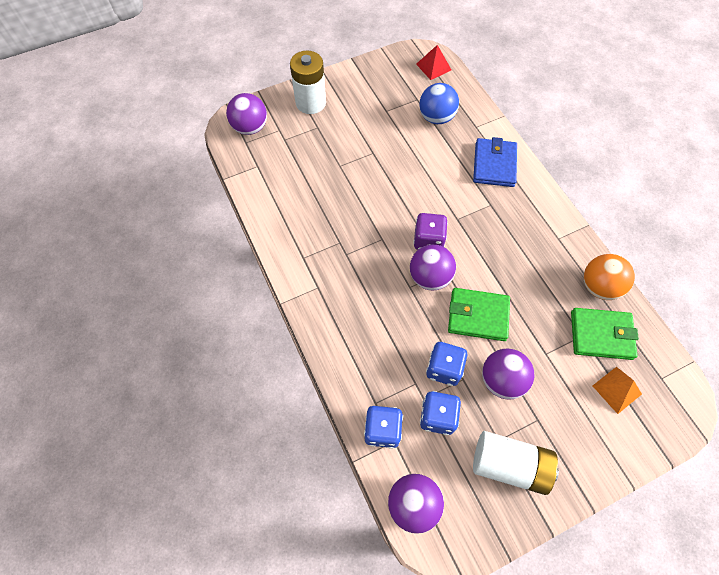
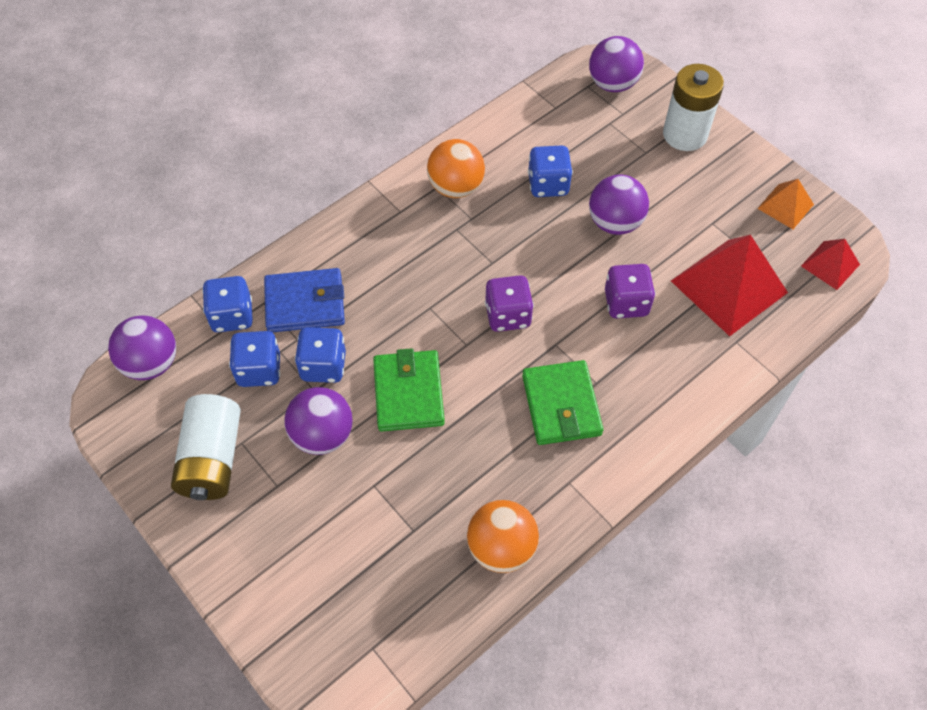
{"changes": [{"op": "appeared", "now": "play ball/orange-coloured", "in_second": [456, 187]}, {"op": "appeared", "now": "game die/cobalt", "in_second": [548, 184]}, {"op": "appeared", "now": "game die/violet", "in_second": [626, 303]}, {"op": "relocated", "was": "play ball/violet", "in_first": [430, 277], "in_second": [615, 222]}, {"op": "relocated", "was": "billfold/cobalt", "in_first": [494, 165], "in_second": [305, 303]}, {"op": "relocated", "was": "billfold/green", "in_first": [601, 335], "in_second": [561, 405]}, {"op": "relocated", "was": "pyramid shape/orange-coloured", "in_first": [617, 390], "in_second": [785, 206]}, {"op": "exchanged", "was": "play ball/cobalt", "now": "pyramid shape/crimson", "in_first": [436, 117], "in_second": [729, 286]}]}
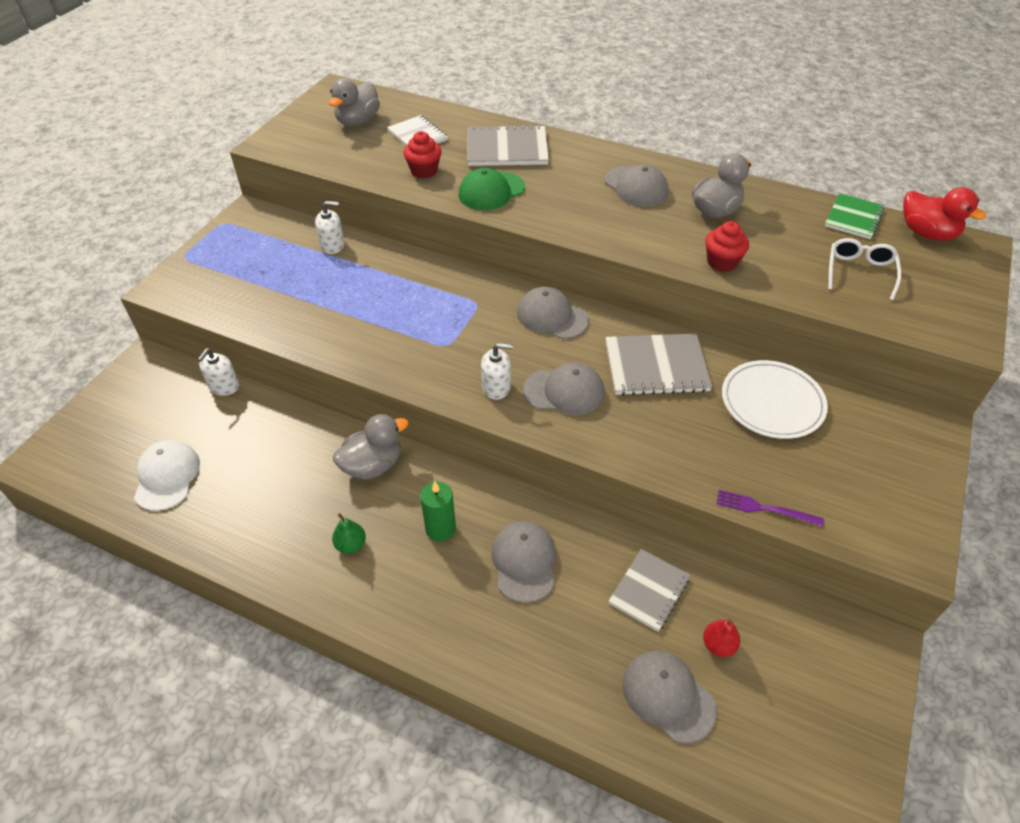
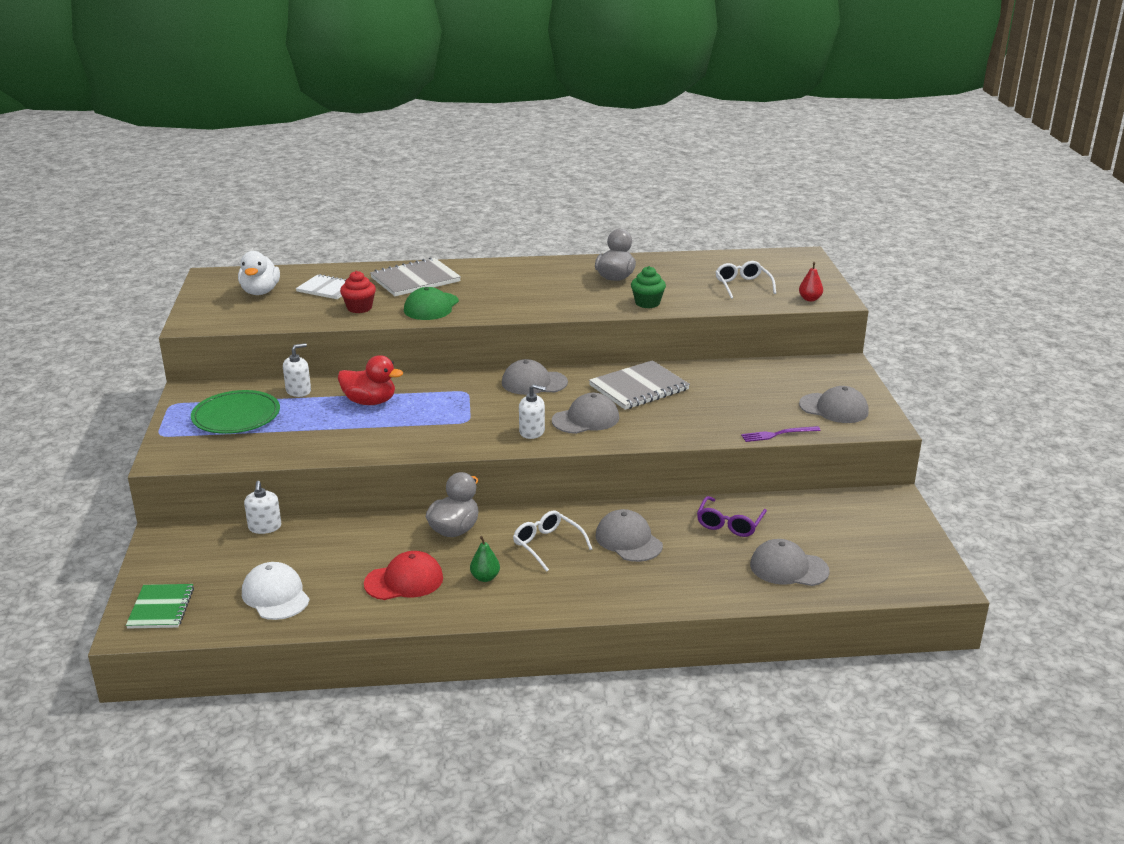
{"changes": [{"op": "missing", "was": "plate/pure white", "in_first": [772, 402]}, {"op": "appeared", "now": "plate/green", "in_second": [236, 416]}, {"op": "appeared", "now": "cap/crimson", "in_second": [404, 581]}, {"op": "relocated", "was": "cap/gray", "in_first": [636, 187], "in_second": [834, 408]}, {"op": "relocated", "was": "toy pear/crimson", "in_first": [718, 645], "in_second": [810, 299]}, {"op": "relocated", "was": "notepad/green", "in_first": [853, 218], "in_second": [161, 608]}, {"op": "relocated", "was": "toy duck/crimson", "in_first": [926, 233], "in_second": [370, 402]}, {"op": "exchanged", "was": "wax candle/green", "now": "spectacles/pure white", "in_first": [440, 529], "in_second": [547, 545]}, {"op": "exchanged", "was": "notepad/gray", "now": "spectacles/violet", "in_first": [649, 591], "in_second": [729, 524]}, {"op": "colour", "was": "toy duck/gray", "now": "toy duck/pure white", "in_first": [358, 121], "in_second": [260, 292]}, {"op": "colour", "was": "cupcake/crimson", "now": "cupcake/green", "in_first": [722, 262], "in_second": [647, 303]}, {"op": "spun", "was": "soap dispenser/pure white", "in_first": [496, 387], "in_second": [532, 432], "clockwise": 45}]}
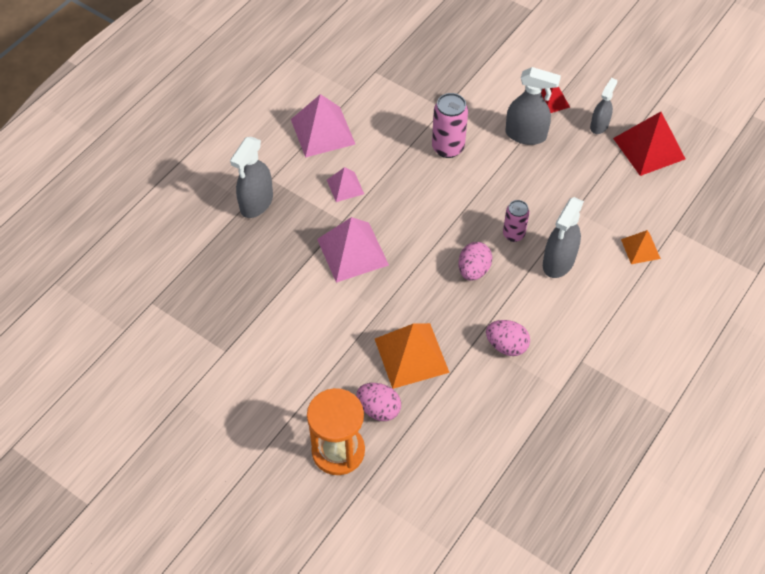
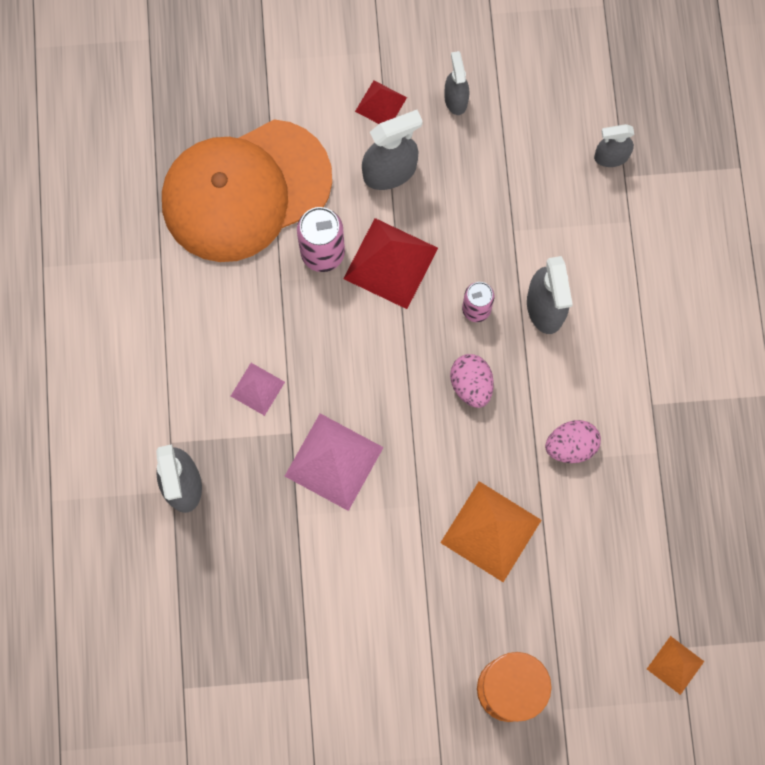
{"changes": [{"op": "missing", "was": "pyramid shape/rose-pink", "in_first": [323, 131]}, {"op": "missing", "was": "egg shape/rose-pink", "in_first": [379, 409]}, {"op": "appeared", "now": "cap/orange-coloured", "in_second": [245, 191]}, {"op": "appeared", "now": "spray bottle/gray", "in_second": [611, 157]}, {"op": "relocated", "was": "pyramid shape/crimson", "in_first": [649, 148], "in_second": [390, 263]}, {"op": "relocated", "was": "pyramid shape/orange-coloured", "in_first": [640, 249], "in_second": [675, 665]}]}
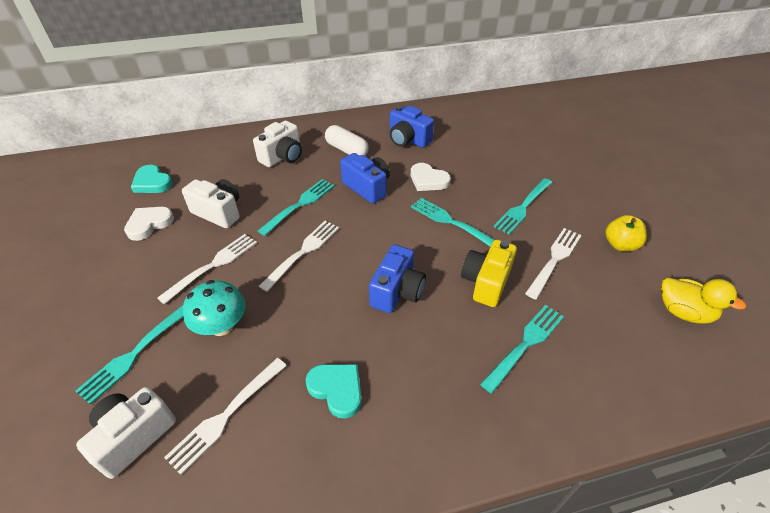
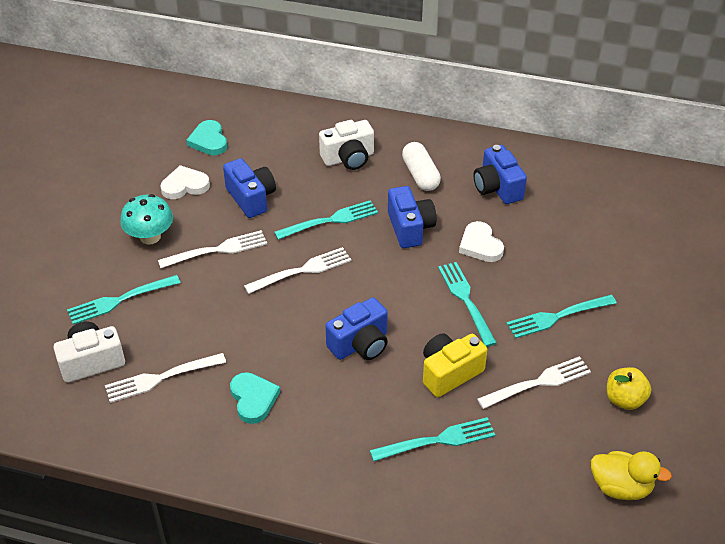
{"changes": [{"op": "relocated", "was": "mushroom/aqua", "in_first": [222, 326], "in_second": [150, 237]}, {"op": "colour", "was": "compact camera/pure white", "now": "compact camera/cobalt", "in_first": [219, 212], "in_second": [251, 198]}, {"op": "spun", "was": "toy duck/yellow", "in_first": [683, 312], "in_second": [621, 487], "clockwise": -45}]}
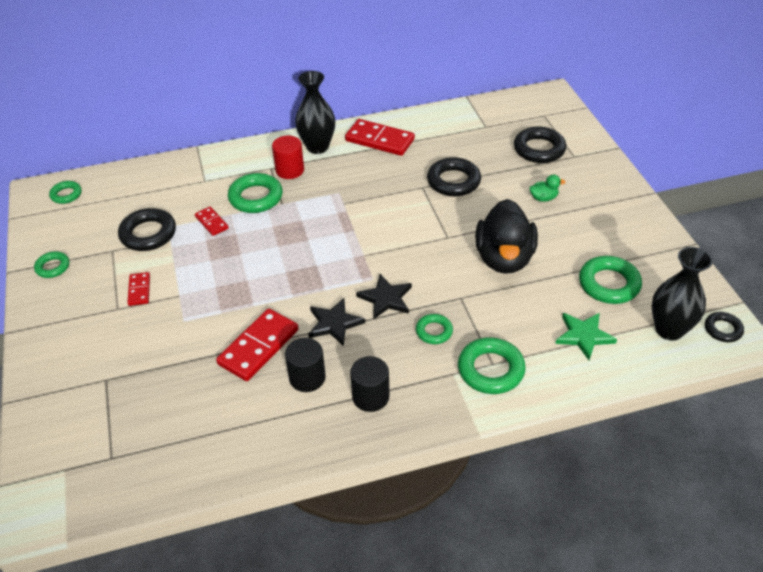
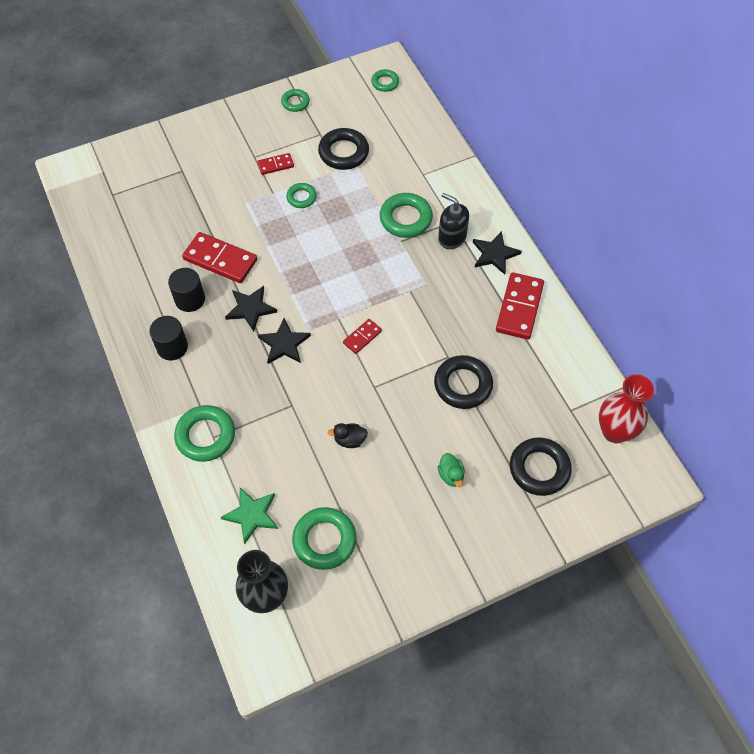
{"changes": [{"op": "missing", "was": "ring/jet-black", "in_first": [723, 329]}, {"op": "appeared", "now": "vase/crimson", "in_second": [614, 431]}, {"op": "relocated", "was": "domino/crimson", "in_first": [212, 222], "in_second": [362, 337]}, {"op": "relocated", "was": "ring/green", "in_first": [434, 331], "in_second": [301, 197]}, {"op": "exchanged", "was": "cylinder shape/crimson", "now": "soap dispenser/jet-black", "in_first": [290, 170], "in_second": [452, 237]}, {"op": "exchanged", "was": "vase/jet-black", "now": "five-pointed star/jet-black", "in_first": [317, 147], "in_second": [494, 254]}, {"op": "size", "was": "toy duck/jet-black", "in_first": [504, 258], "in_second": [349, 440], "ratio": 0.41}]}
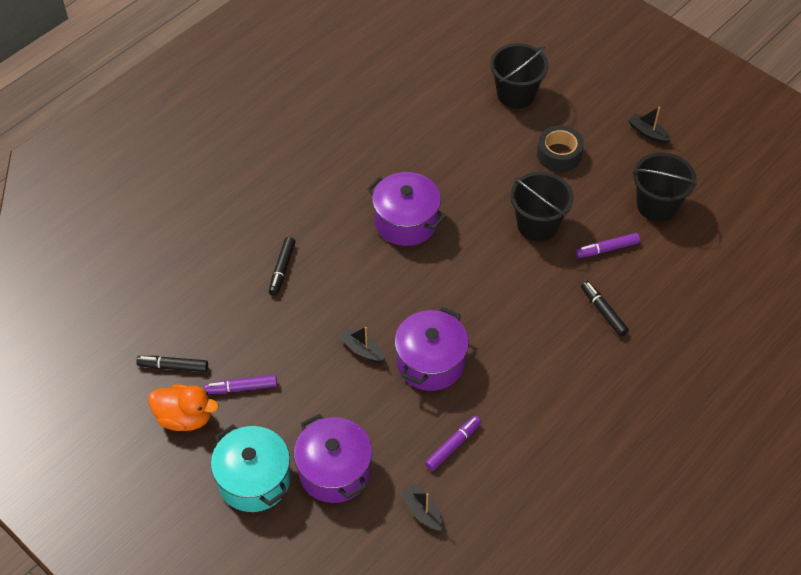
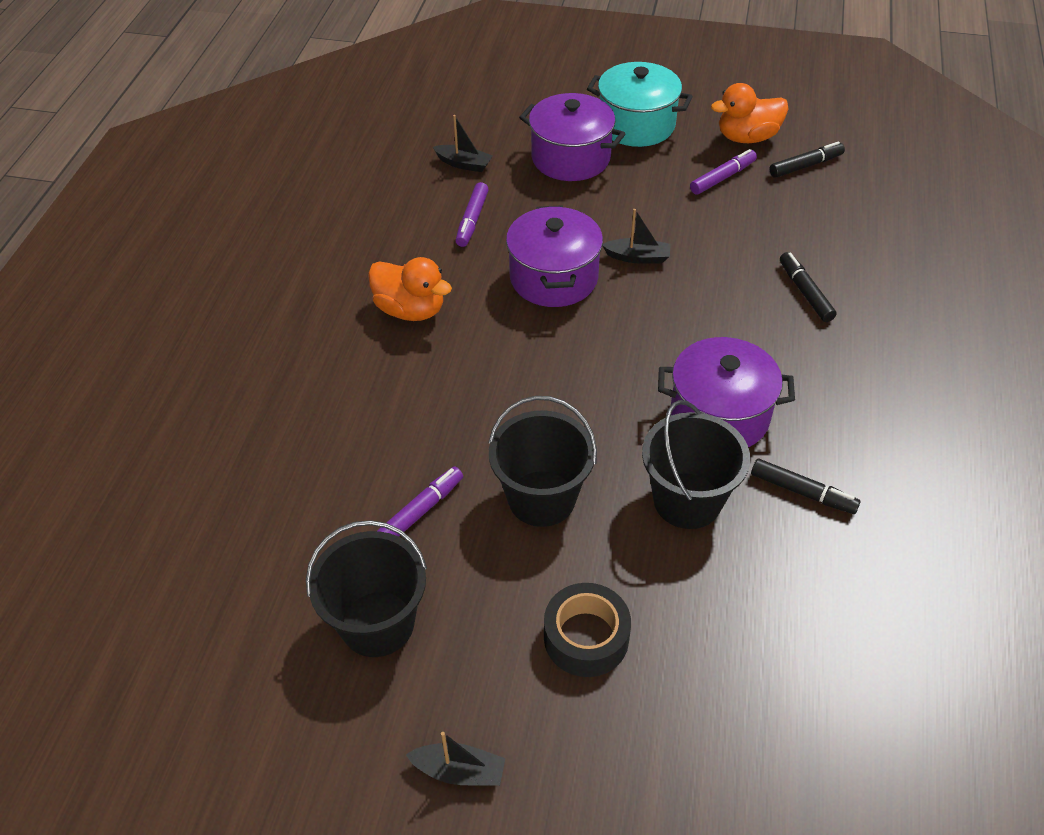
{"changes": [{"op": "appeared", "now": "toy duck/orange-coloured", "in_second": [410, 310]}, {"op": "relocated", "was": "bucket/jet-black", "in_first": [516, 94], "in_second": [687, 500]}, {"op": "relocated", "was": "felt pen/jet-black", "in_first": [603, 312], "in_second": [802, 492]}]}
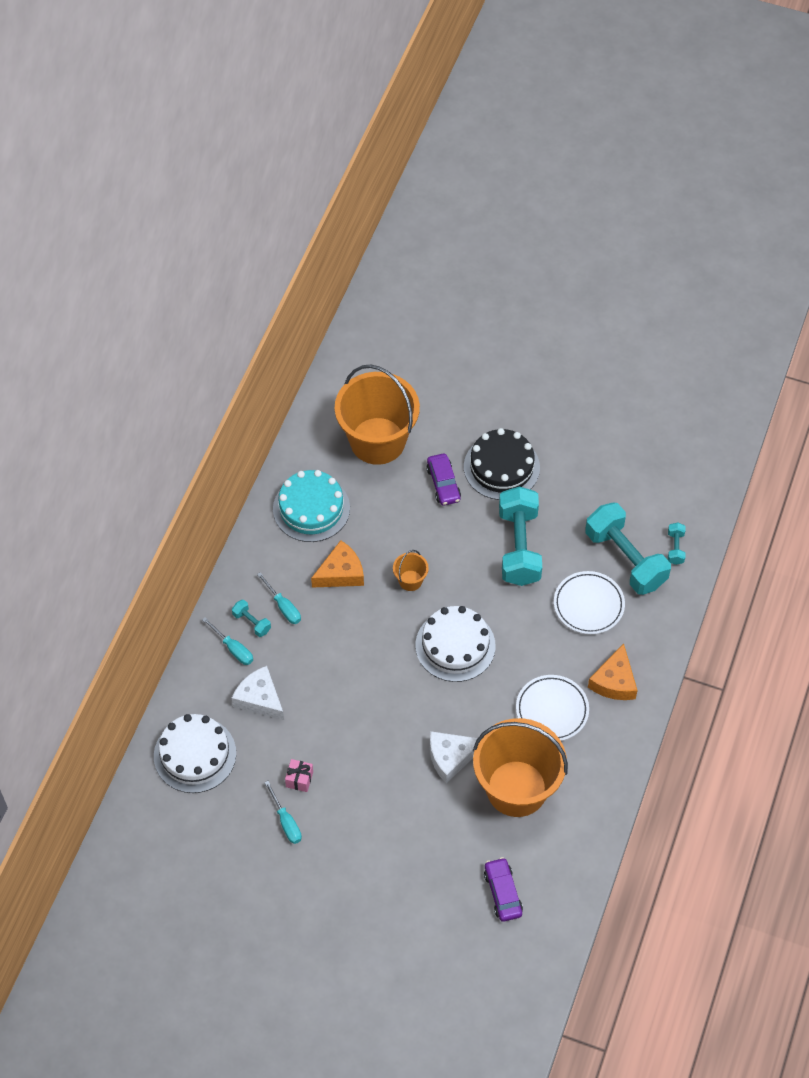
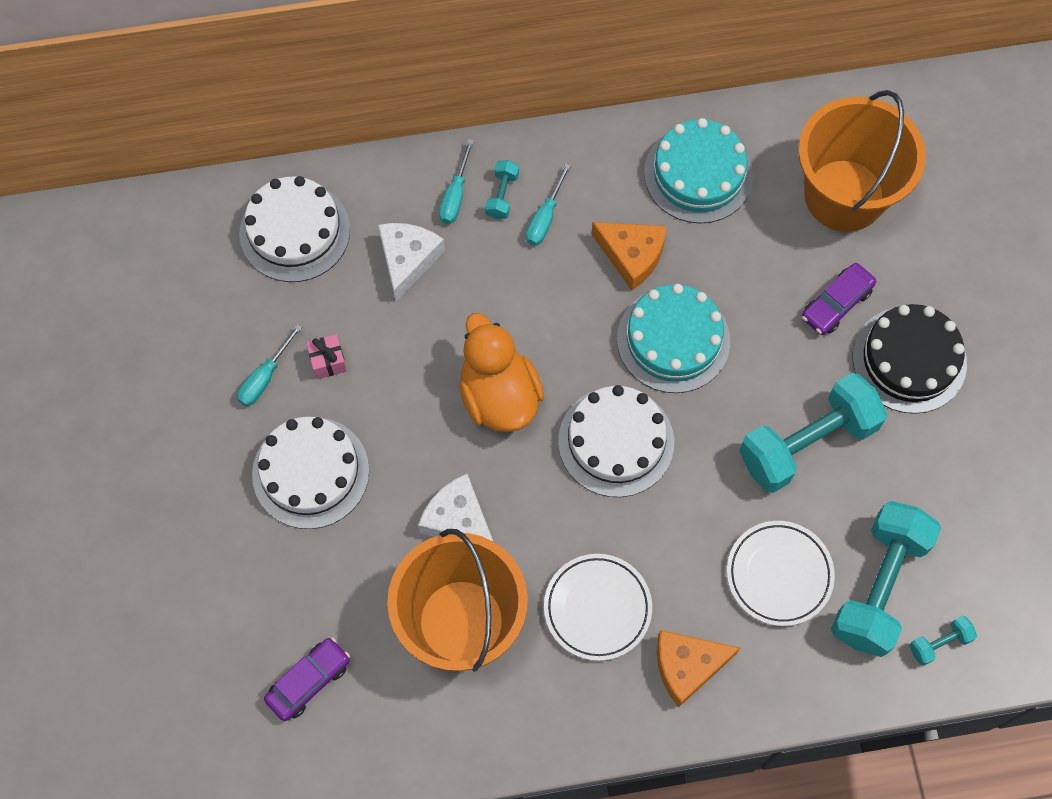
{"changes": [{"op": "appeared", "now": "layer cake/pure white", "in_second": [310, 472]}, {"op": "appeared", "now": "toy duck/orange-coloured", "in_second": [499, 396]}, {"op": "exchanged", "was": "bucket/orange-coloured", "now": "layer cake/aqua", "in_first": [410, 580], "in_second": [673, 340]}]}
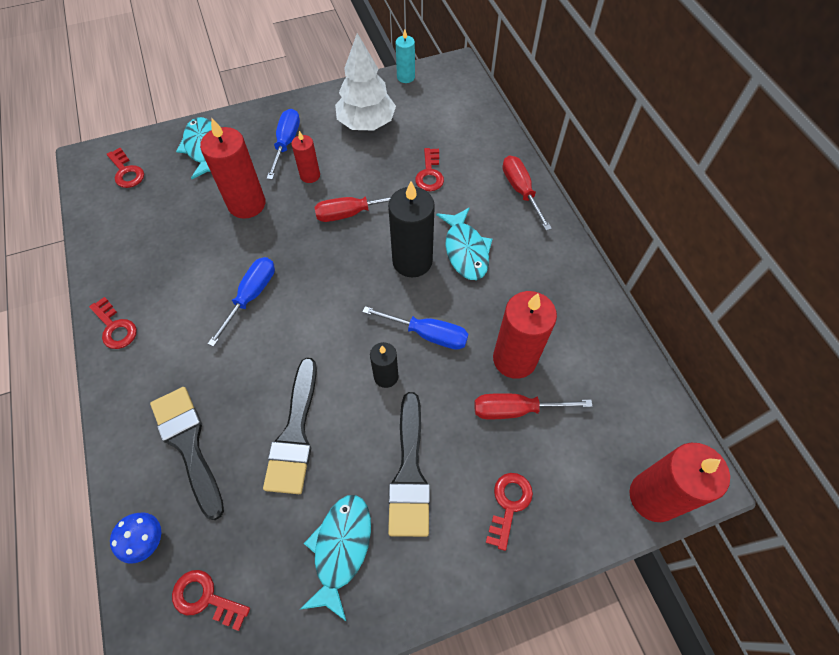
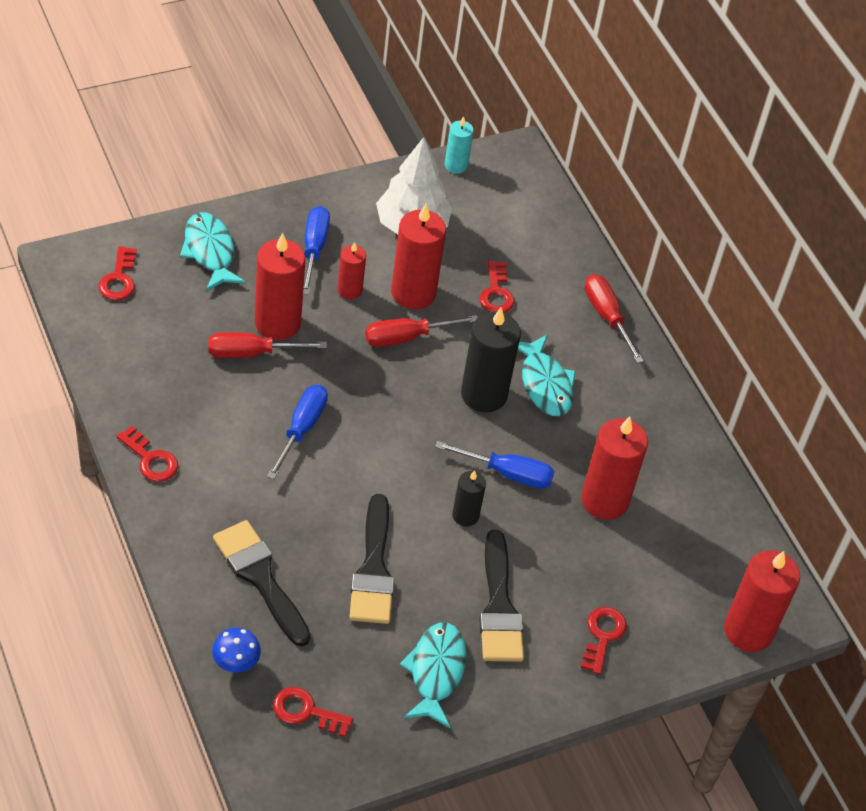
{"changes": [{"op": "appeared", "now": "wax candle/crimson", "in_second": [413, 293]}, {"op": "relocated", "was": "hand screwdriver/crimson", "in_first": [515, 410], "in_second": [250, 353]}, {"op": "spun", "was": "latchkey/crimson", "in_first": [126, 172], "in_second": [119, 279], "clockwise": 45}]}
